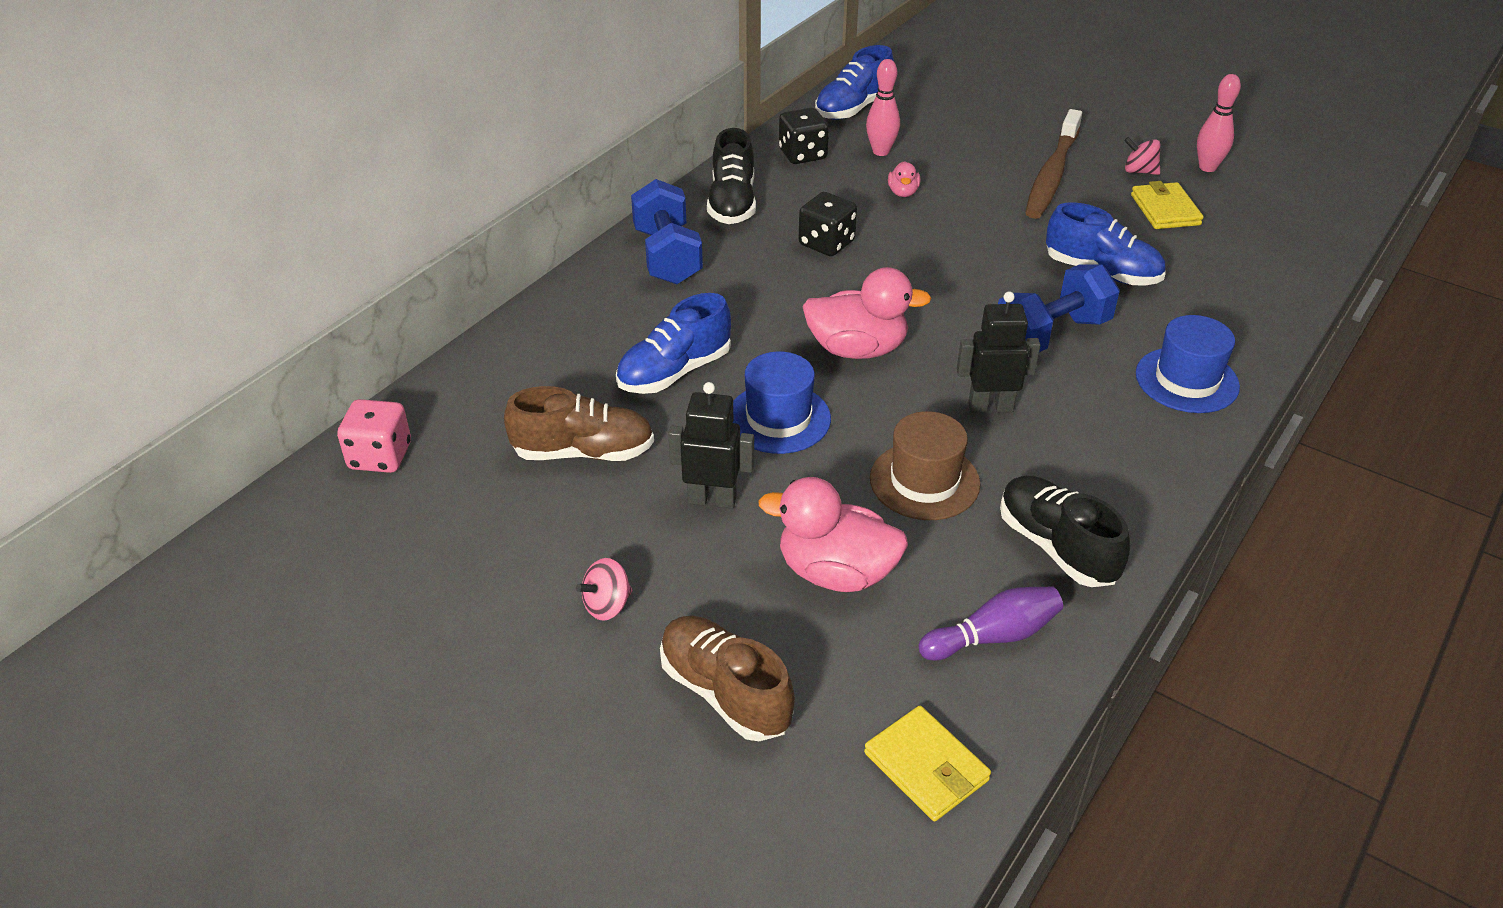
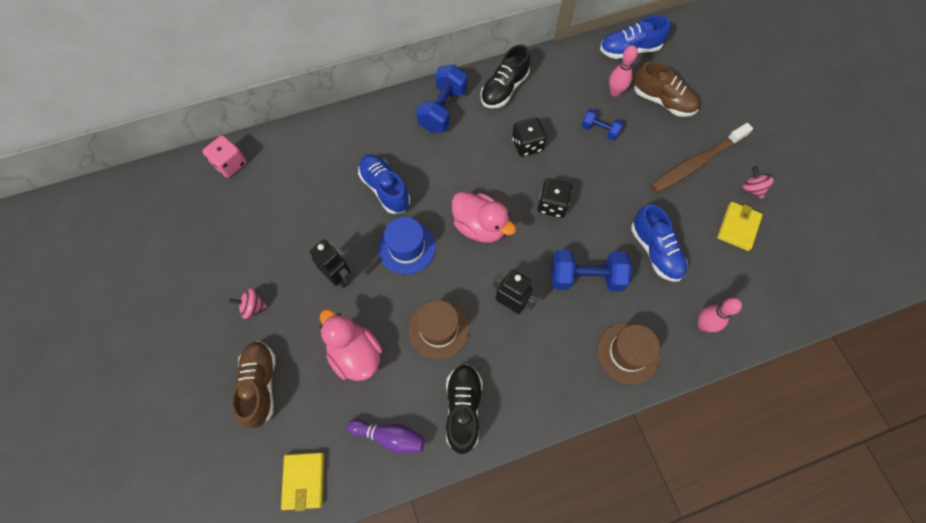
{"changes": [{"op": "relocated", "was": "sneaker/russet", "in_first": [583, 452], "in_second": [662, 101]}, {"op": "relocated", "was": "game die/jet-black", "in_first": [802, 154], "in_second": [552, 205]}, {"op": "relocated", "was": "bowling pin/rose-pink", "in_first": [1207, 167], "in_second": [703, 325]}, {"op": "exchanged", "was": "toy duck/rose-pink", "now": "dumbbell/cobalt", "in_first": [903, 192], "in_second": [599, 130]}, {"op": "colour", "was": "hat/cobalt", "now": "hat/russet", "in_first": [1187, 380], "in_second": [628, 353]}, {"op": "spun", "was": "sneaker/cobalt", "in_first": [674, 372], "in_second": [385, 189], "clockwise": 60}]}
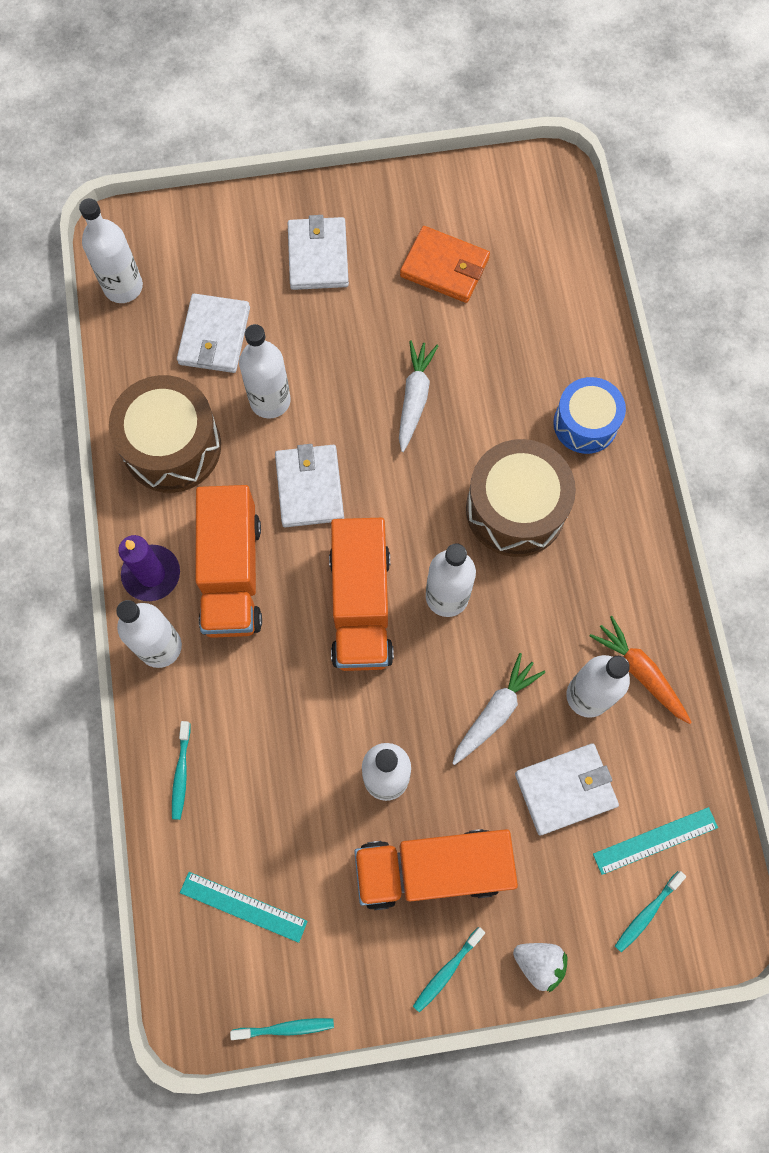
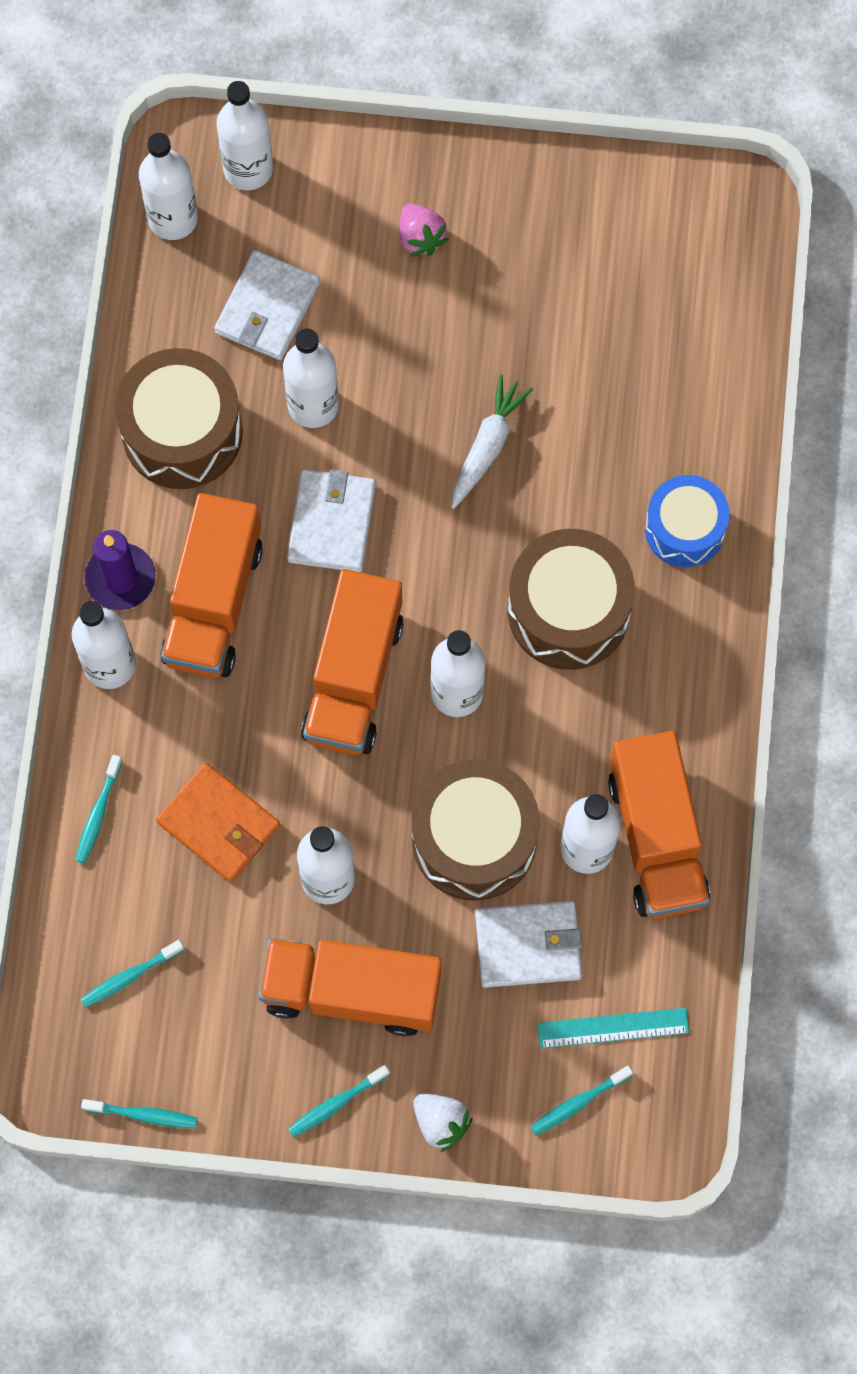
{"changes": [{"op": "appeared", "now": "bottle/pure white", "in_second": [248, 169]}, {"op": "relocated", "was": "billfold/orange-coloured", "in_first": [444, 267], "in_second": [218, 824]}, {"op": "exchanged", "was": "ruler/aqua", "now": "tooth brush/aqua", "in_first": [243, 907], "in_second": [130, 976]}, {"op": "exchanged", "was": "billfold/pure white", "now": "toy strawberry/rose-pink", "in_first": [318, 256], "in_second": [420, 238]}, {"op": "exchanged", "was": "toy carrot/pure white", "now": "drum/russet", "in_first": [495, 712], "in_second": [474, 839]}, {"op": "exchanged", "was": "toy carrot/orange-coloured", "now": "toy truck/orange-coloured", "in_first": [640, 672], "in_second": [656, 838]}]}
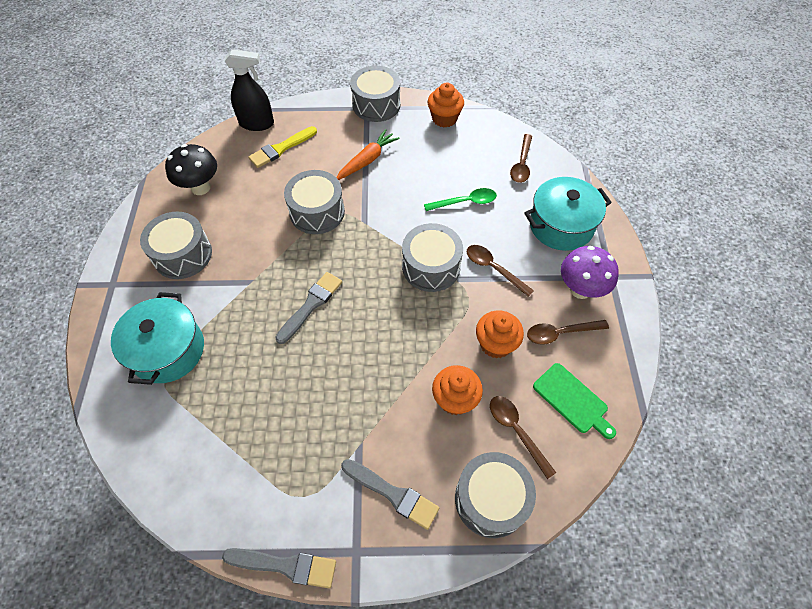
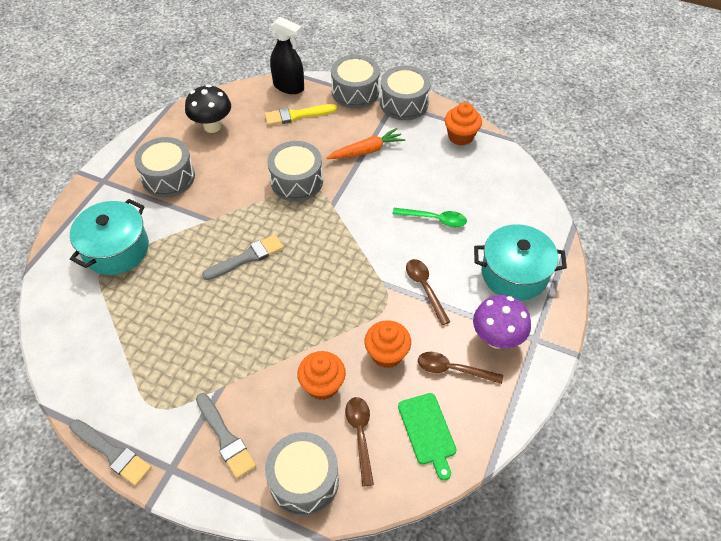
{"changes": [{"op": "missing", "was": "spoon/russet", "in_first": [521, 164]}, {"op": "relocated", "was": "drum/gray", "in_first": [431, 267], "in_second": [355, 92]}]}
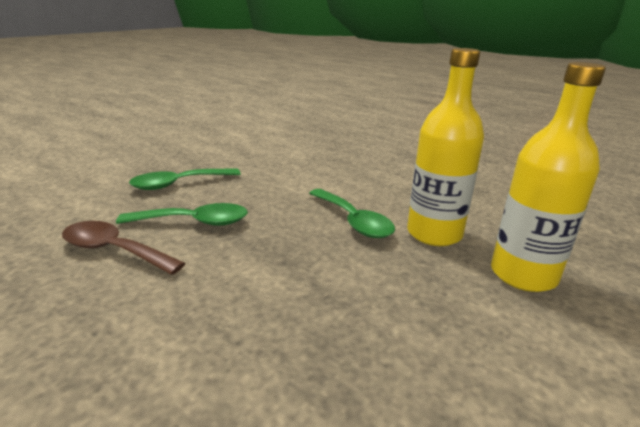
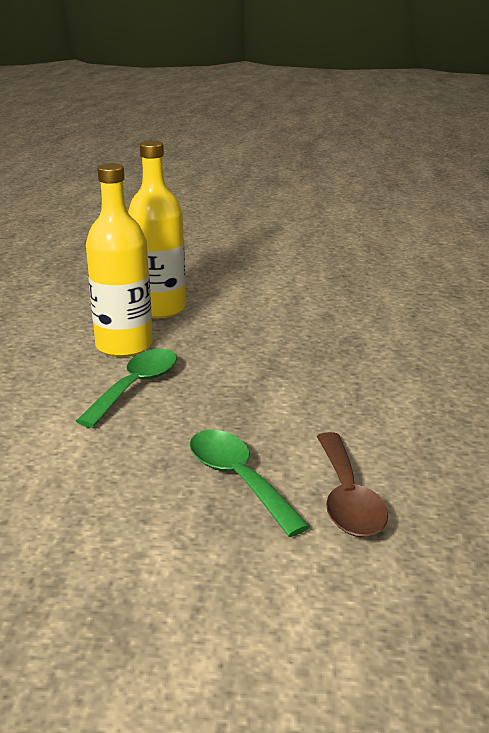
{"changes": [{"op": "missing", "was": "spoon/green", "in_first": [179, 184]}]}
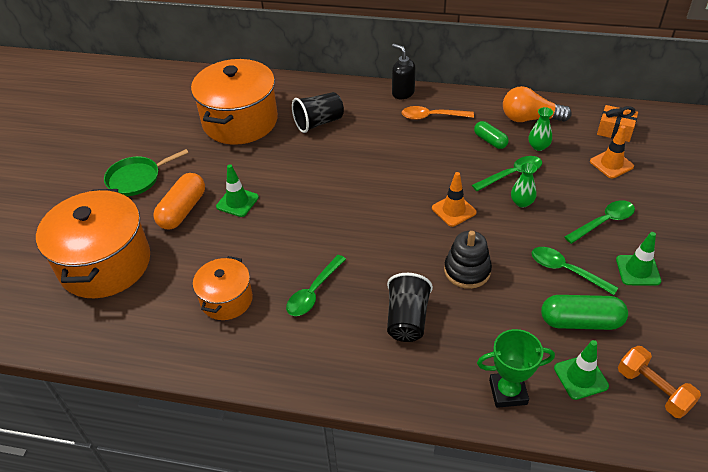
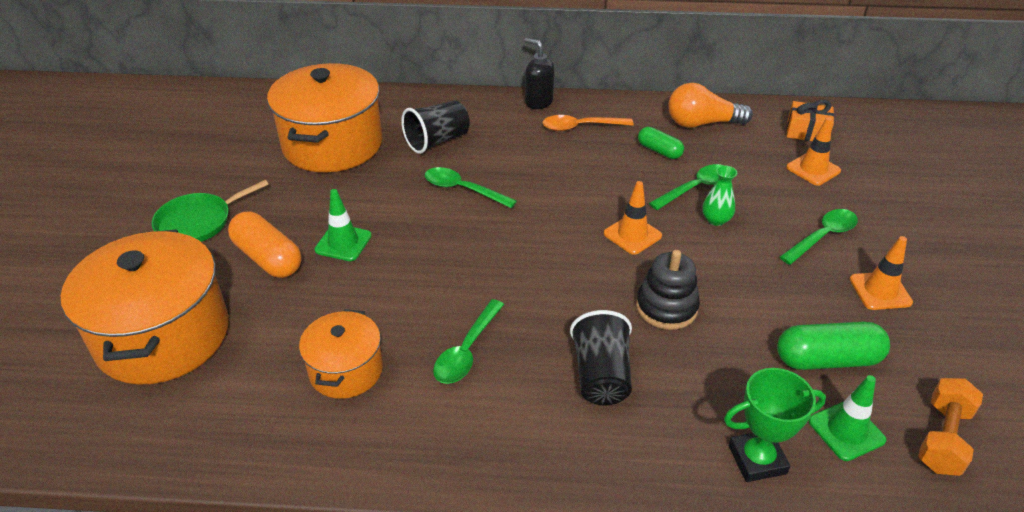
{"changes": [{"op": "missing", "was": "vase/green", "in_first": [538, 146]}, {"op": "relocated", "was": "spoon/green", "in_first": [566, 270], "in_second": [463, 190]}, {"op": "colour", "was": "road cone/green", "now": "road cone/orange-coloured", "in_first": [638, 270], "in_second": [880, 291]}, {"op": "spun", "was": "pill shape/orange-coloured", "in_first": [182, 210], "in_second": [268, 258], "clockwise": -60}, {"op": "spun", "was": "dumbbell/orange-coloured", "in_first": [653, 390], "in_second": [942, 438], "clockwise": 75}]}
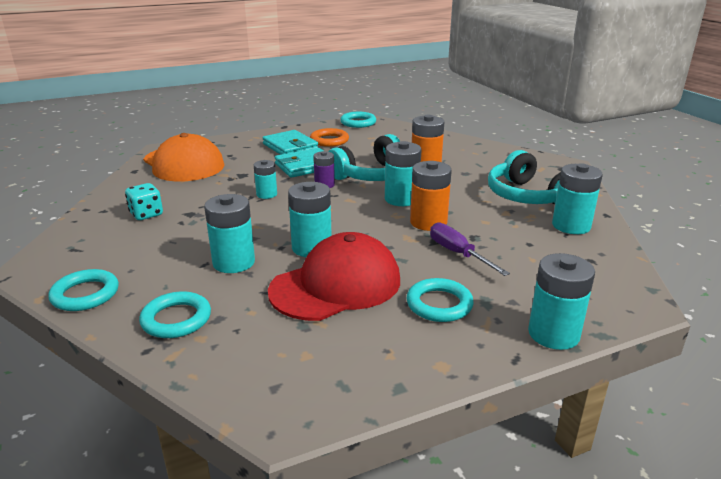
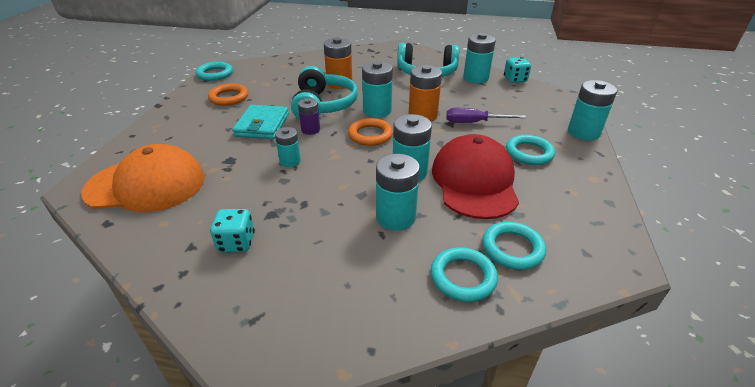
{"changes": [{"op": "missing", "was": "billfold/aqua", "in_first": [290, 147]}, {"op": "appeared", "now": "ring/orange-coloured", "in_second": [370, 135]}, {"op": "appeared", "now": "game die/aqua", "in_second": [515, 79]}, {"op": "relocated", "was": "ring/aqua", "in_first": [85, 294], "in_second": [512, 248]}]}
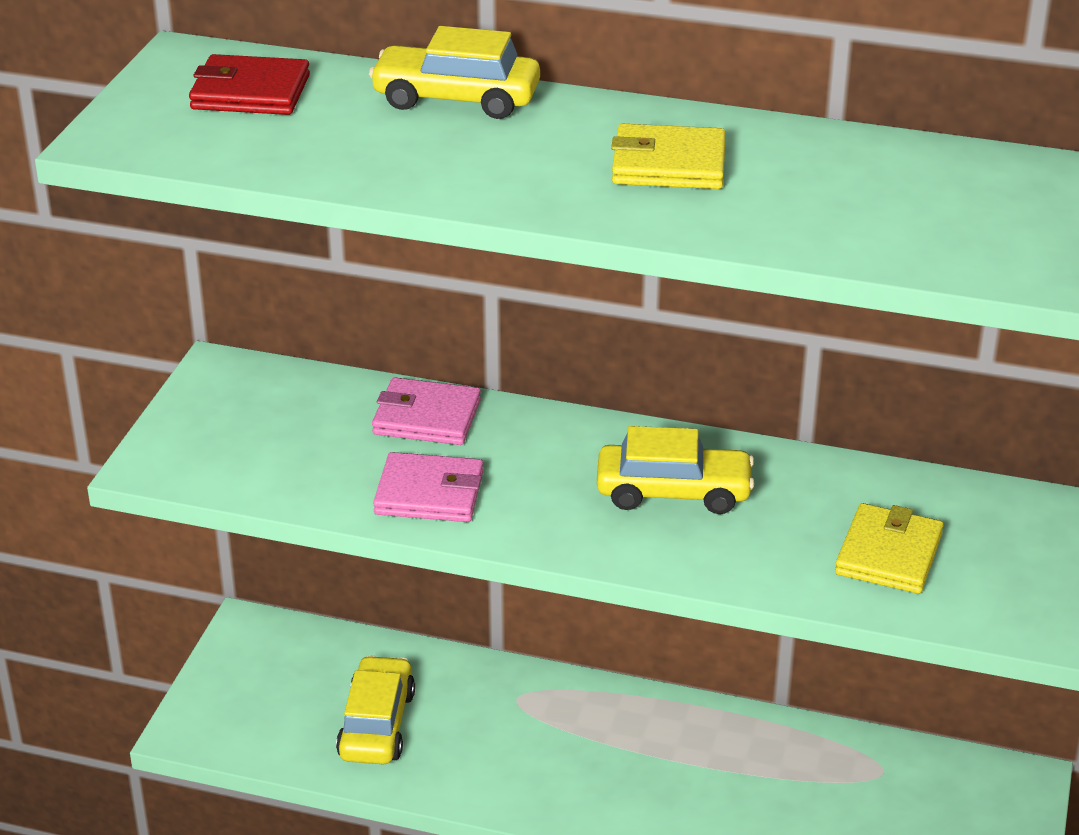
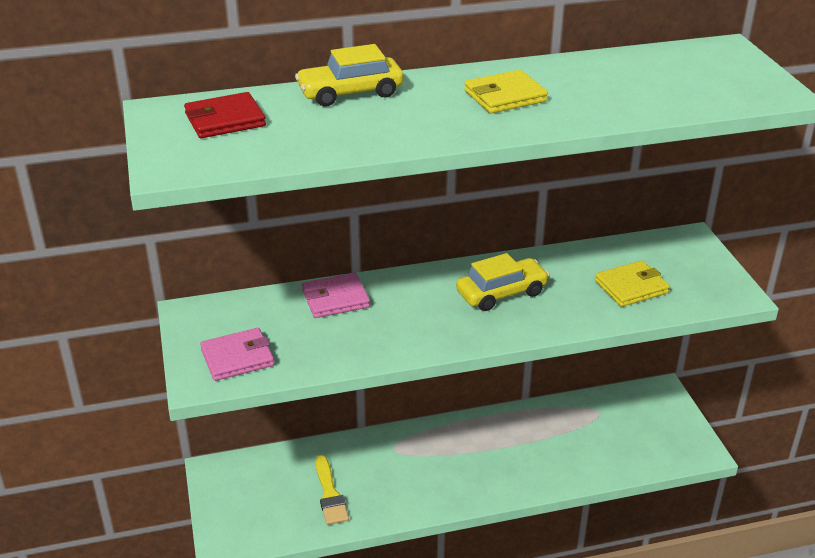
{"changes": [{"op": "relocated", "was": "billfold/rose-pink", "in_first": [429, 493], "in_second": [237, 357]}, {"op": "exchanged", "was": "car/yellow", "now": "paint brush/yellow", "in_first": [377, 724], "in_second": [330, 494]}, {"op": "spun", "was": "billfold/yellow", "in_first": [888, 554], "in_second": [631, 287], "clockwise": 75}]}
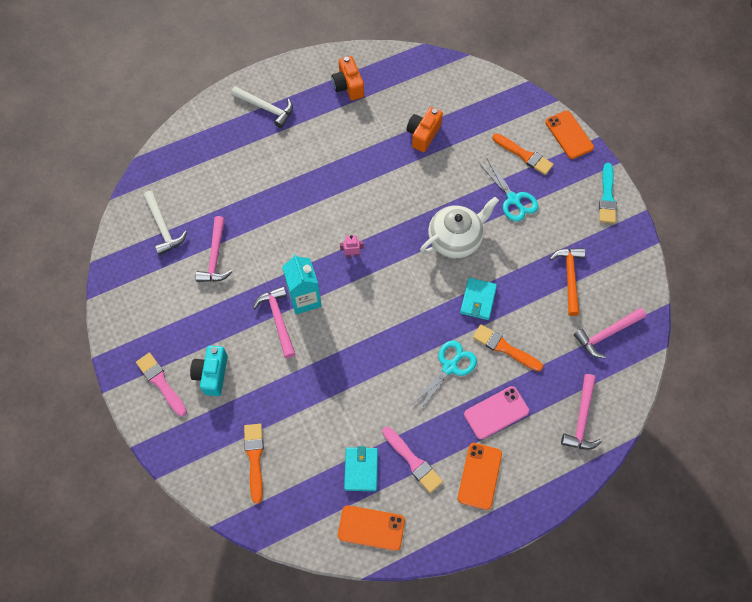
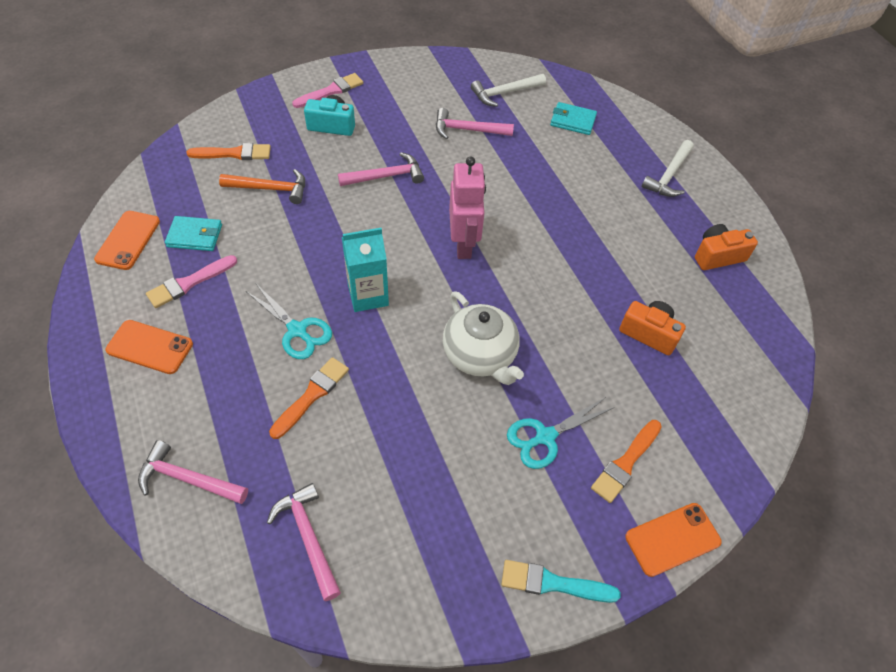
{"changes": [{"op": "missing", "was": "smartphone/rose-pink", "in_first": [496, 412]}, {"op": "relocated", "was": "juice carton/aqua", "in_first": [304, 299], "in_second": [368, 295]}, {"op": "relocated", "was": "billfold/aqua", "in_first": [478, 300], "in_second": [573, 121]}, {"op": "relocated", "was": "carpenter's hammer/orange-coloured", "in_first": [569, 278], "in_second": [270, 189]}, {"op": "size", "was": "toy robot/rose-pink", "in_first": [352, 254], "in_second": [463, 244], "ratio": 2.3}]}
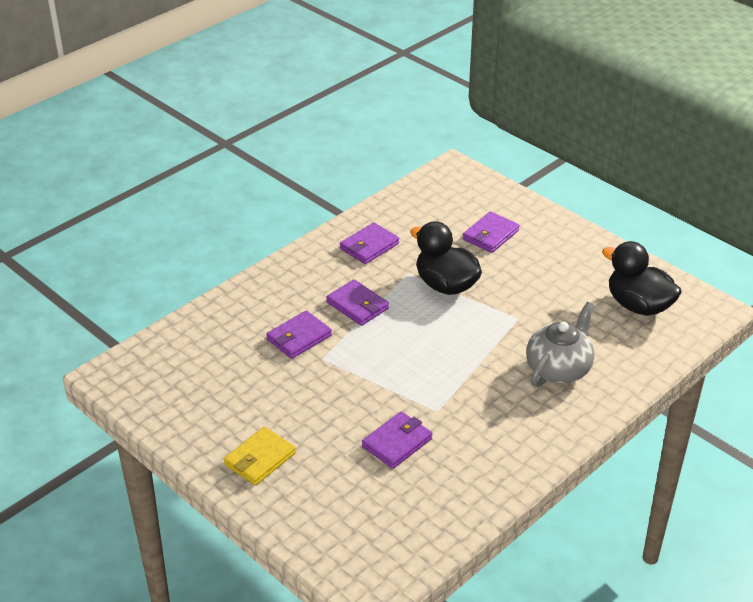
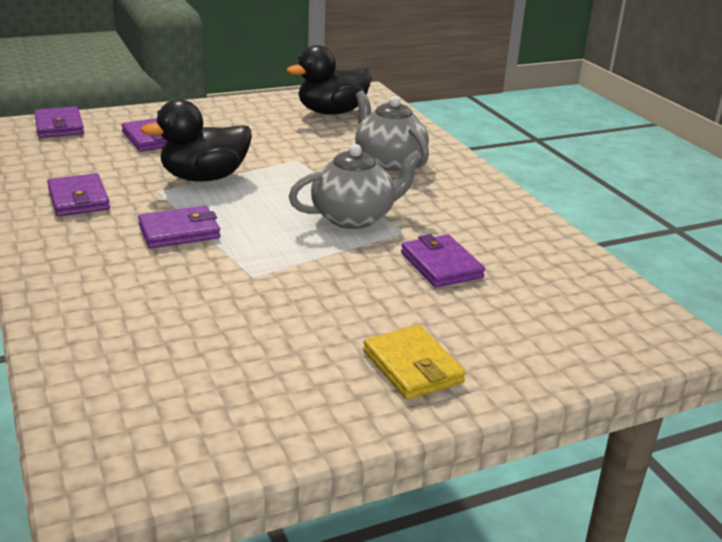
{"changes": [{"op": "appeared", "now": "china teapot/gray", "in_second": [354, 217]}, {"op": "relocated", "was": "billfold/violet", "in_first": [299, 337], "in_second": [59, 126]}]}
